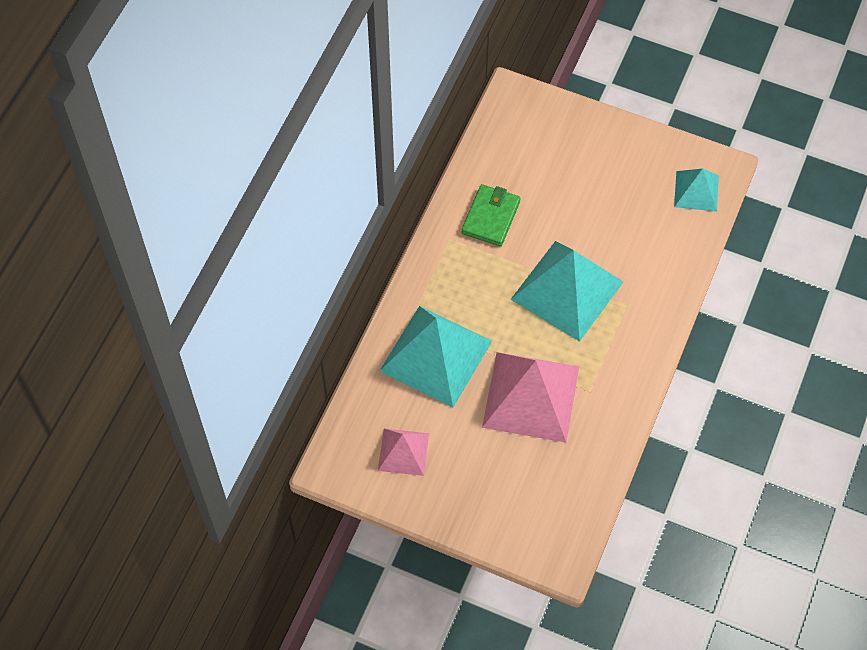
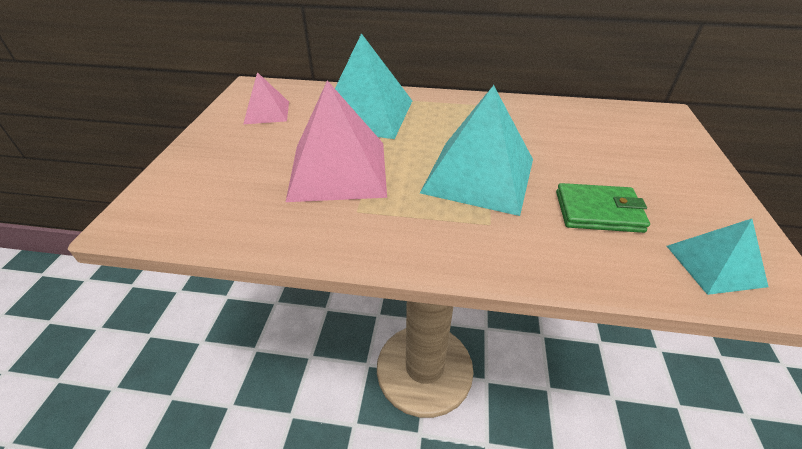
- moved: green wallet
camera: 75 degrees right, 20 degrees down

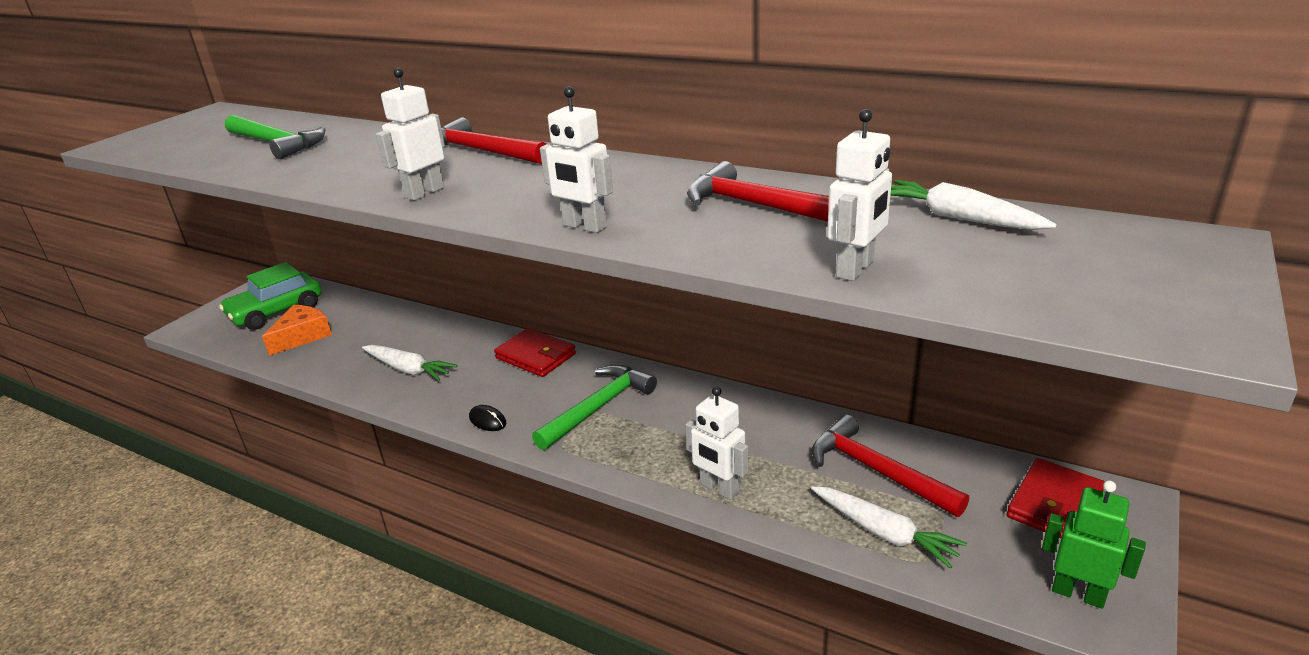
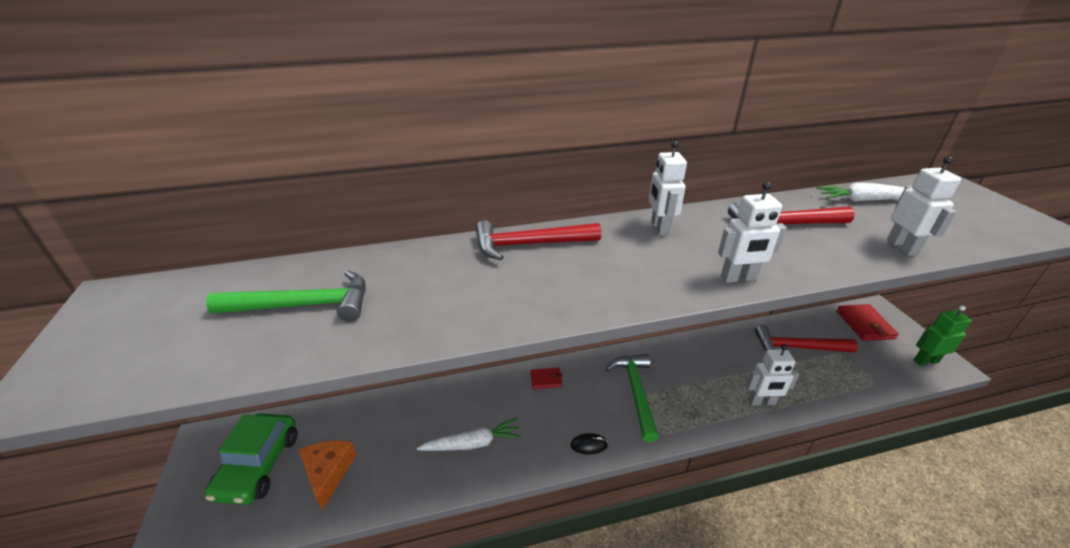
- resized: red wallet (1st from left) x0.57
- moved: white robot (1st from left)
- removed: white carrot (2nd from left)
camera: 45 degrees left, 5 degrees up

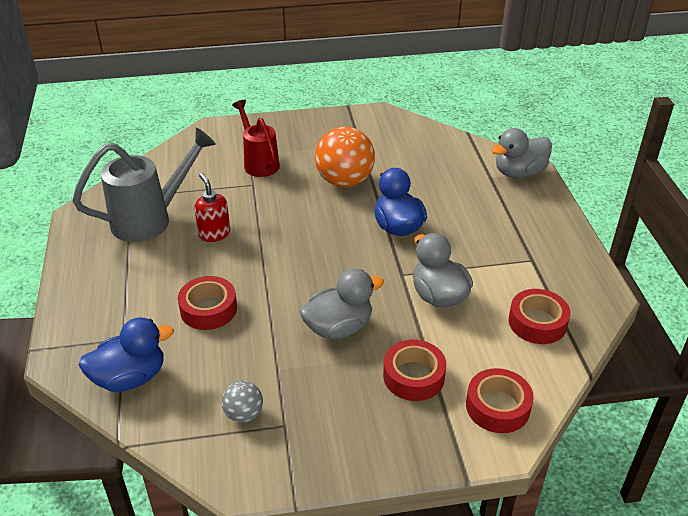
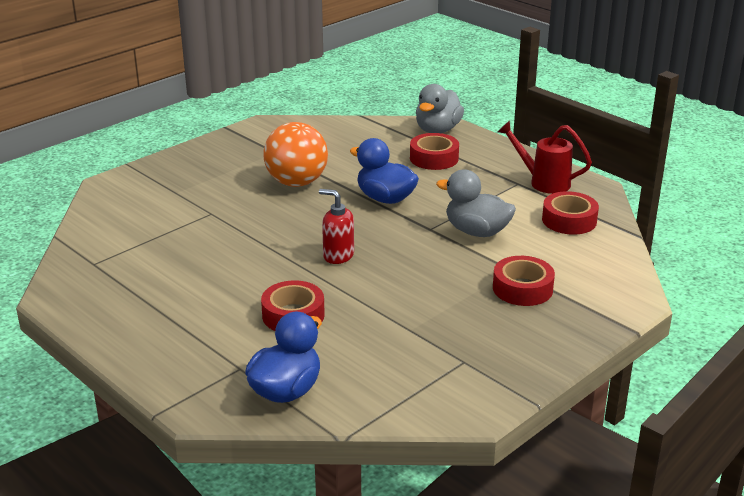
- moved: red soap dispenser
- moved: red tape (3rd from left in the first image) to red tape (2nd from left)
- moved: red watering can
- removed: grey watering can
- removed: grey ball
- removed: grey duck (1st from left)
camera: 35 degrees left, 10 degrees down

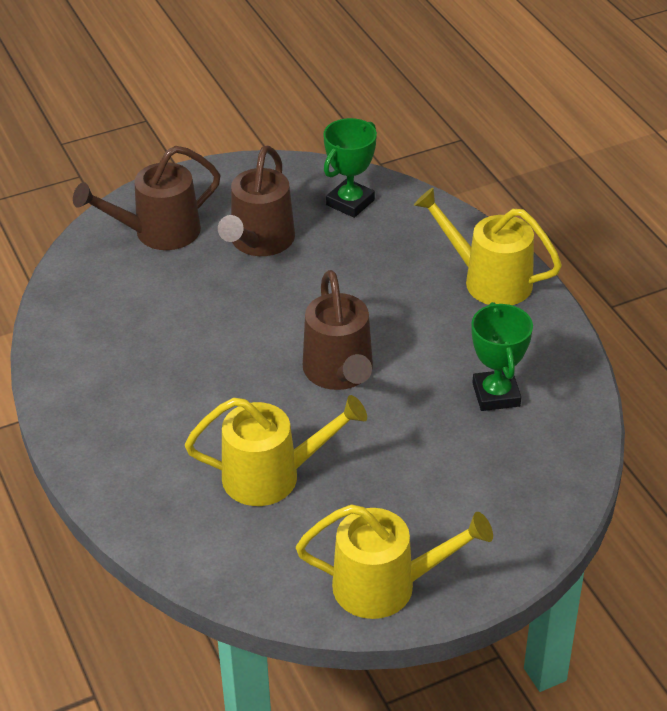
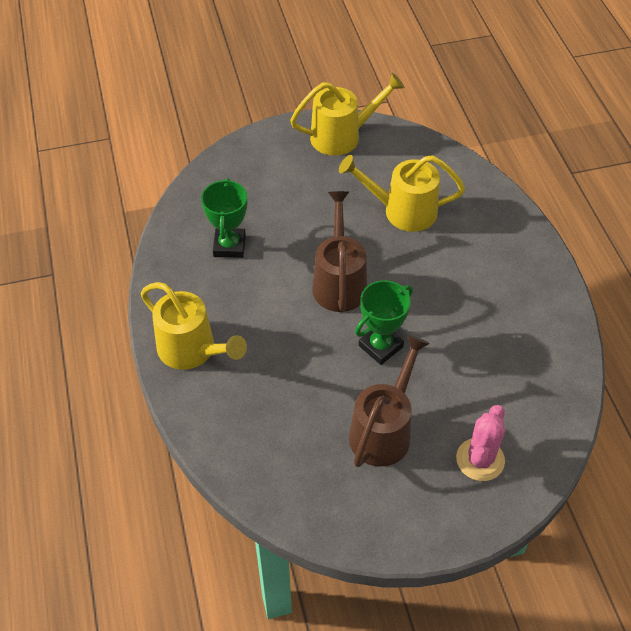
- turned: yellow watering can (2nd from left) 150 degrees clockwise
- moved: green trophy (1st from left in the first image) to green trophy (2nd from left)
- replaced: brown watering can (1st from left) to pink cactus
camera: 170 degrees left, 10 degrees up

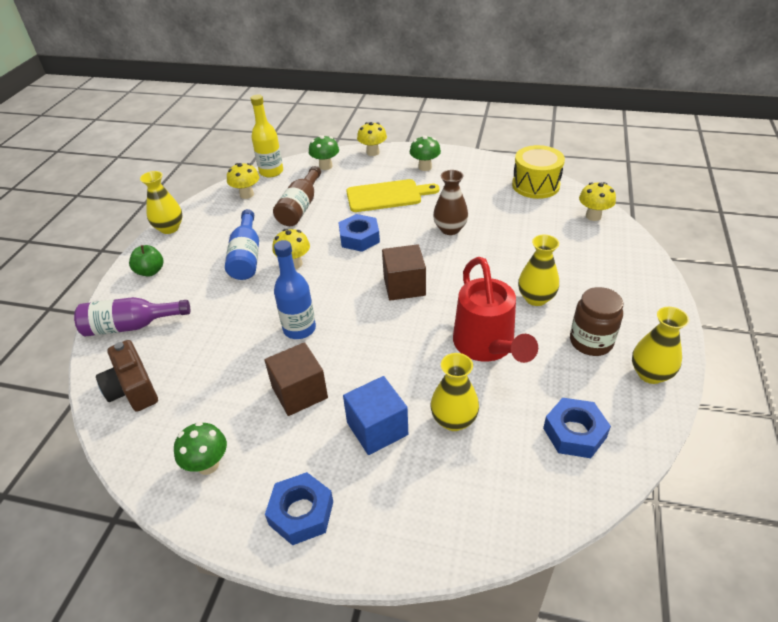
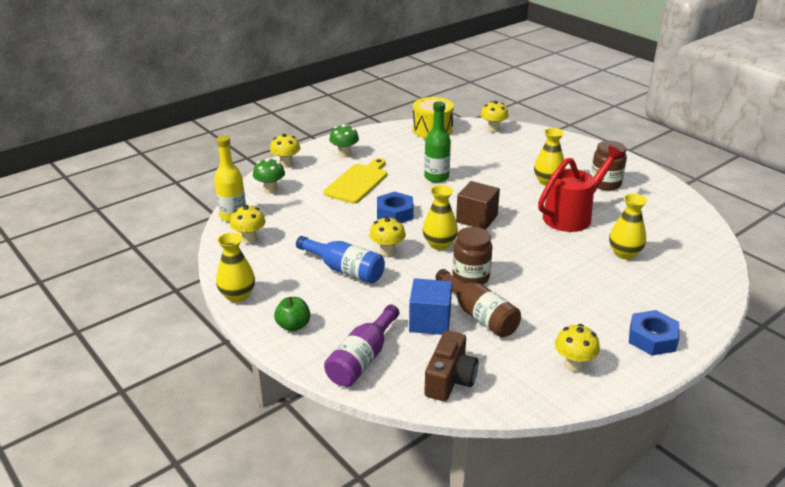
- moved: blue cube
- moved: yellow vase (4th from left in the first image) to yellow vase (2nd from left)
- replaced: brown vase to green bottle
- turned: brown camera 75 degrees counterclockwise
- moved: brown bottle
- replaced: blue bottle (2nd from left) to brown jar (1st from left)
- turned: red watering can 60 degrees counterclockwise
- recoloured: green mushroom (1st from left) to yellow mushroom (5th from left)
- removed: brown cube (1st from left)
- removed: blue nut (3rd from left)
camera: 55 degrees left, 10 degrees down

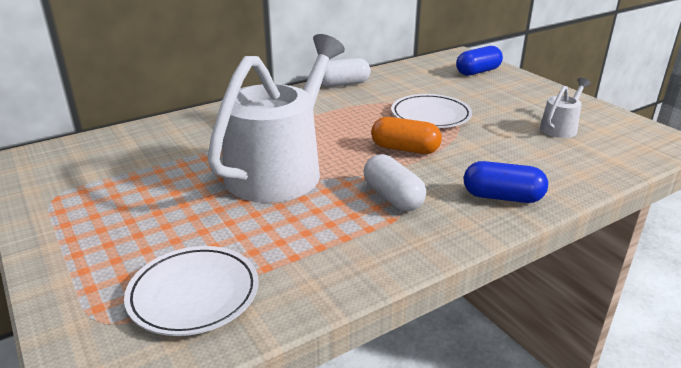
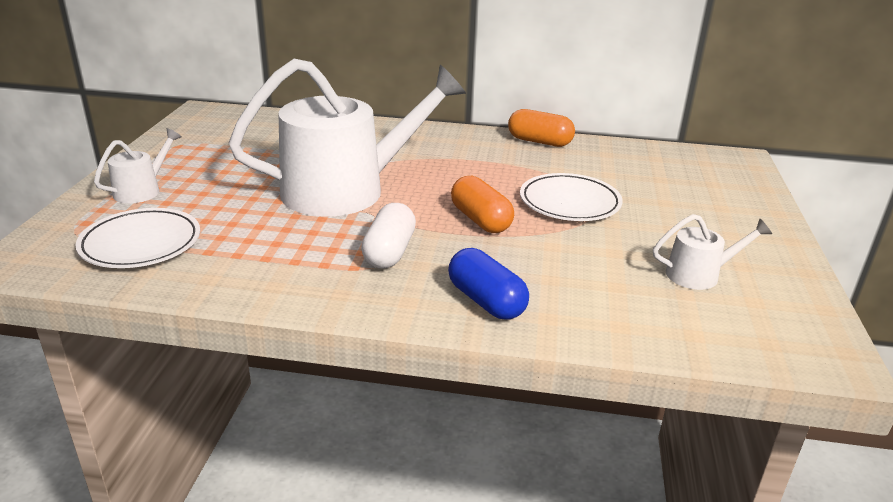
- added: white watering can (1st from left)
- recoloured: white capsule (1st from left) to orange capsule (2nd from left)
- removed: blue capsule (1st from left)
camera: 40 degrees right, 0 degrees up

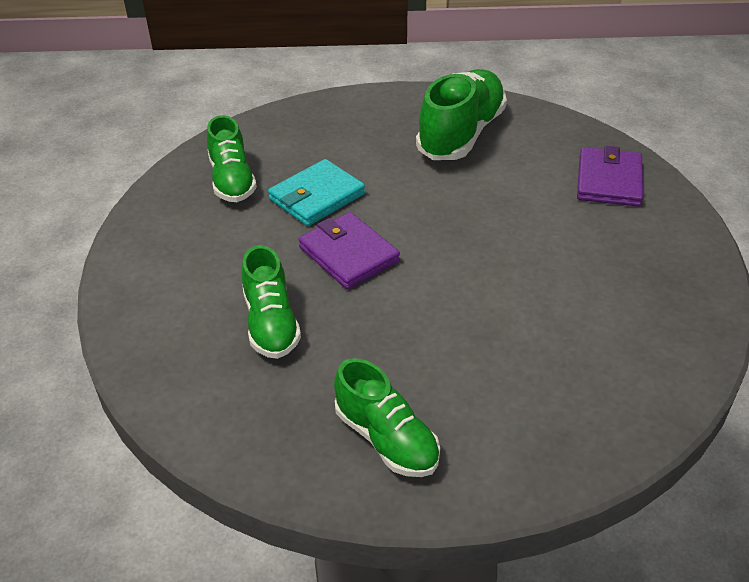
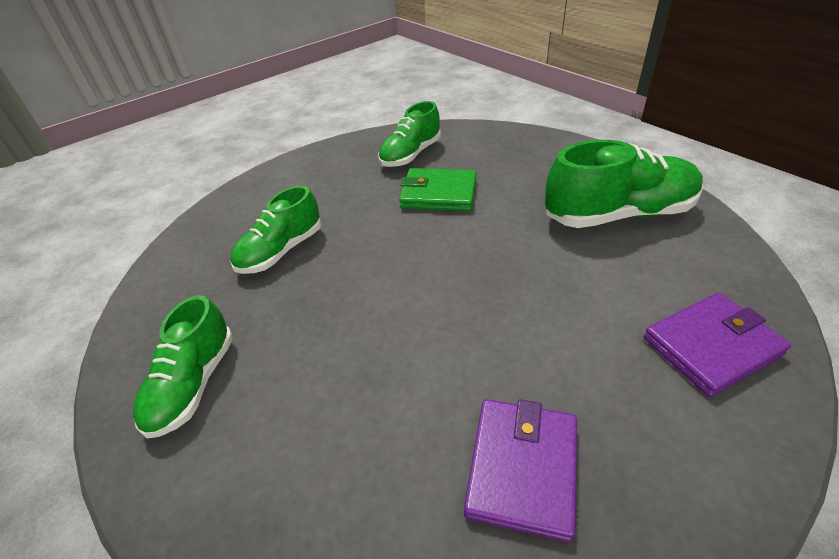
- recoloured: turquoise wallet to green wallet
- moved: purple wallet (1st from left)
camera: 55 degrees right, 0 degrees up

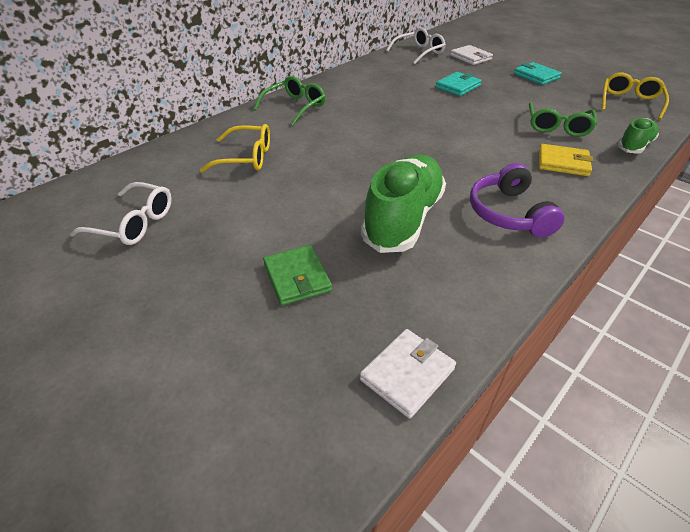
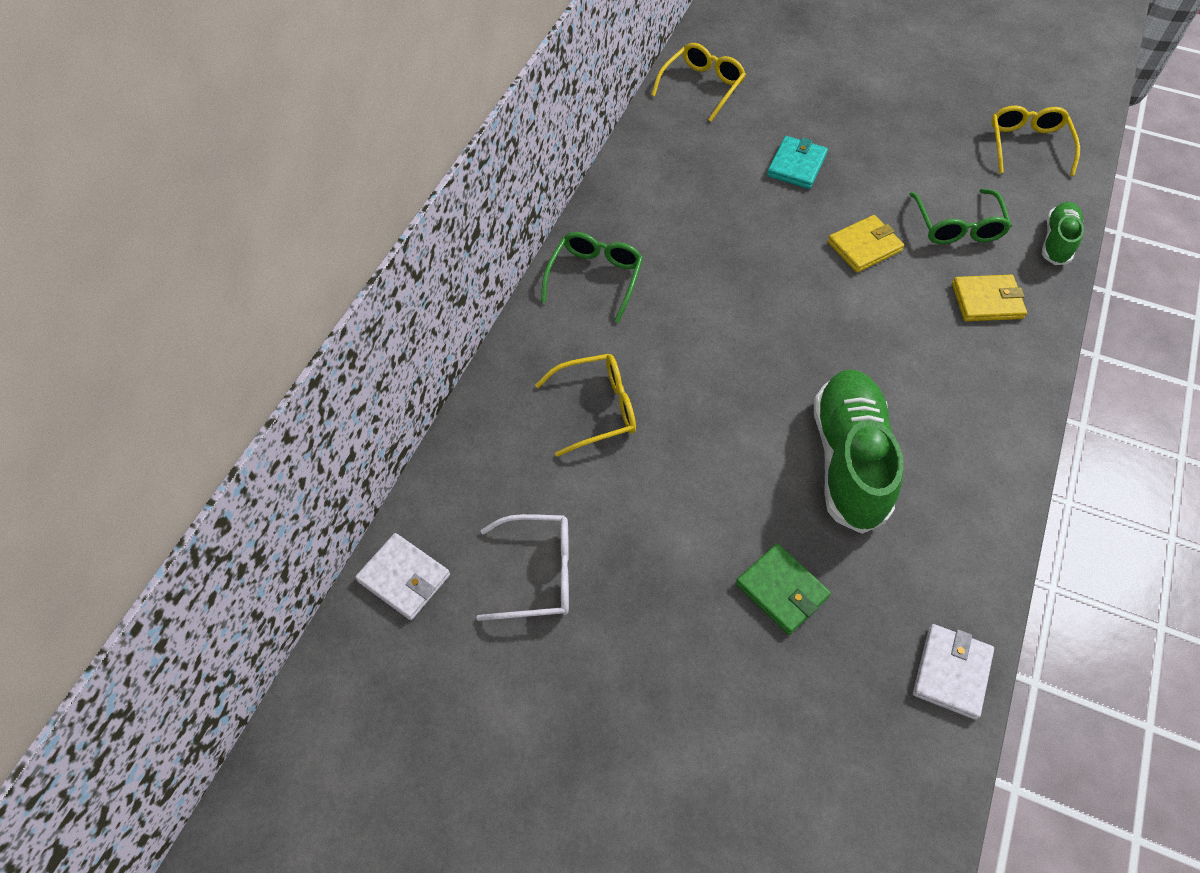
- moved: white wallet (2nd from left in the first image) to white wallet (1st from left)
- recoloured: white glasses (2nd from left) to yellow glasses (2nd from left)
- added: yellow wallet (1st from left)
- removed: purple headphones
- removed: turquoise wallet (2nd from left)
camera: 20 degrees left, 15 degrees up

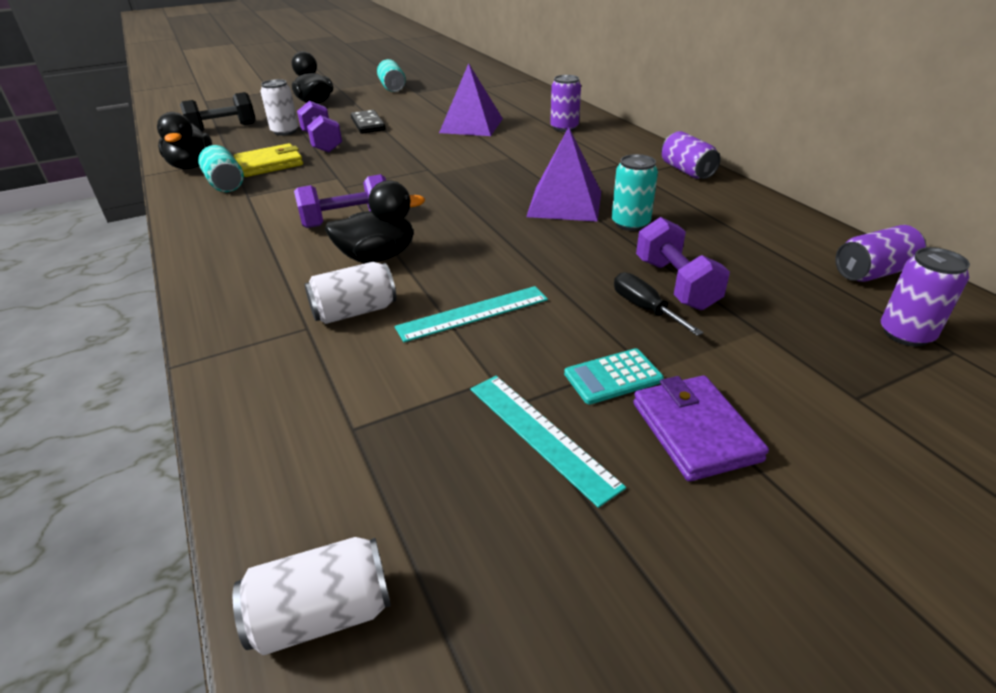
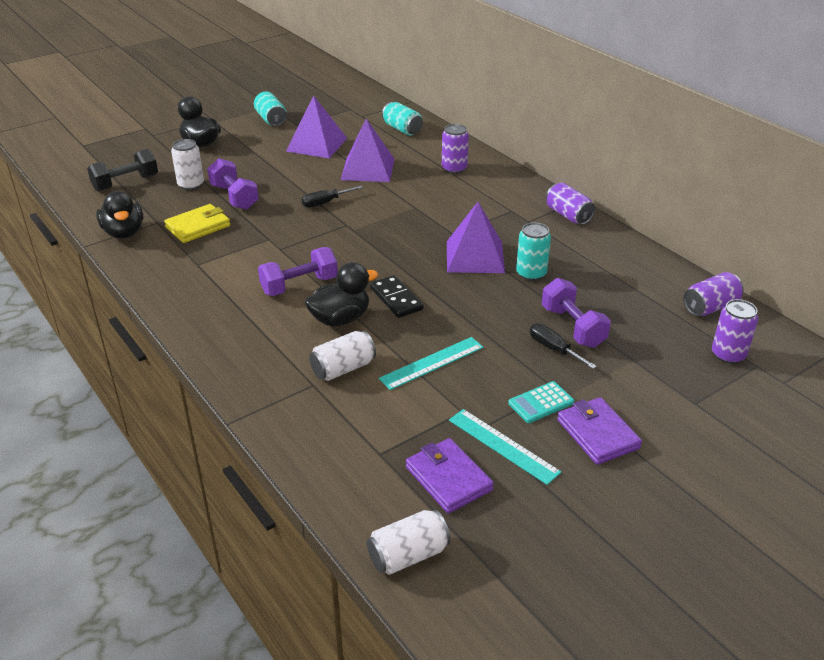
- added: purple pyramid (1st from left)
- added: black screwdriver (1st from left)
- moved: black domino
- moved: turquoise can (1st from left in the first image) to turquoise can (2nd from left)
- added: purple wallet (1st from left)
camera: 10 degrees left, 0 degrees up

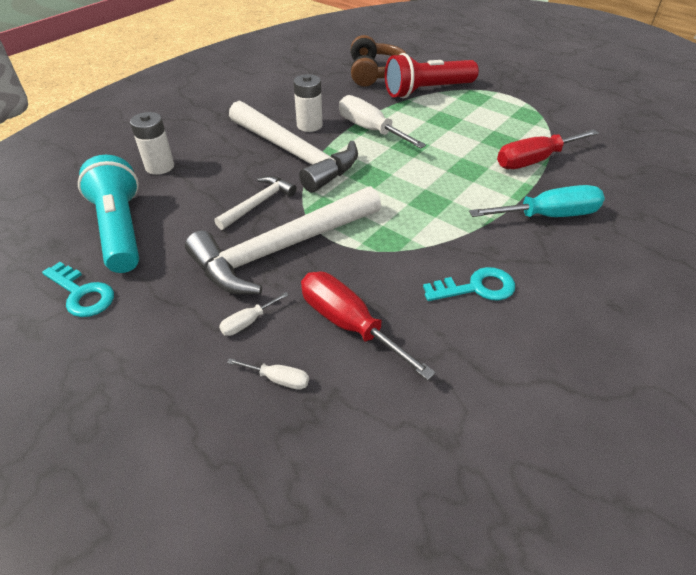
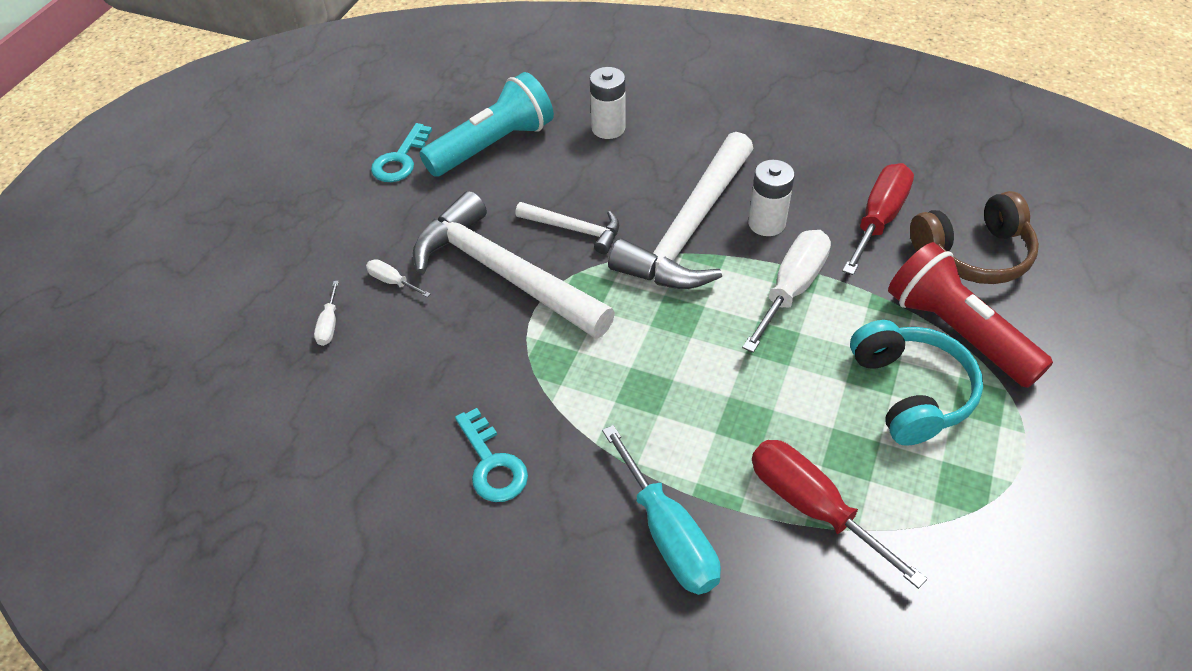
- moved: red screwdriver (1st from left in the first image) to red screwdriver (2nd from left)
- added: turquoise headphones
camera: 75 degrees right, 5 degrees up

